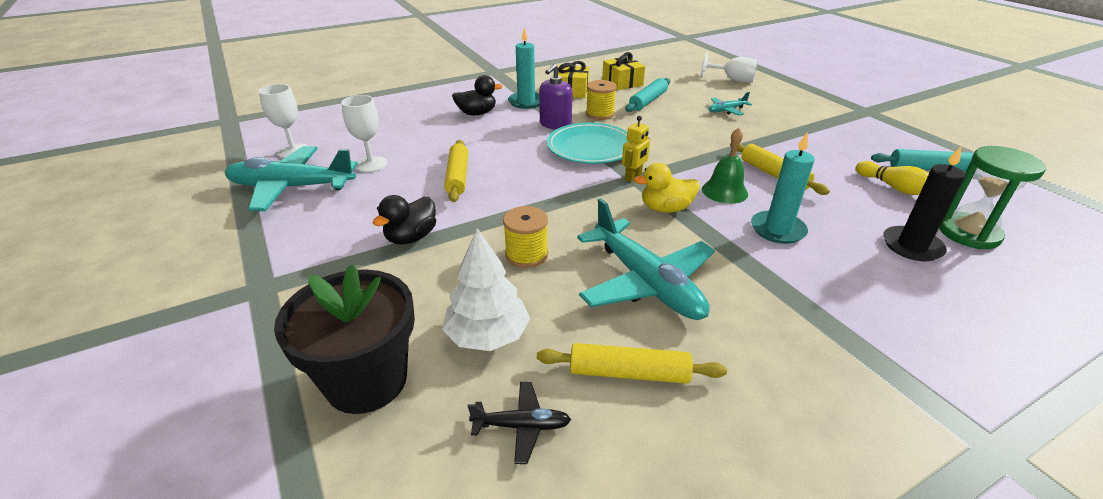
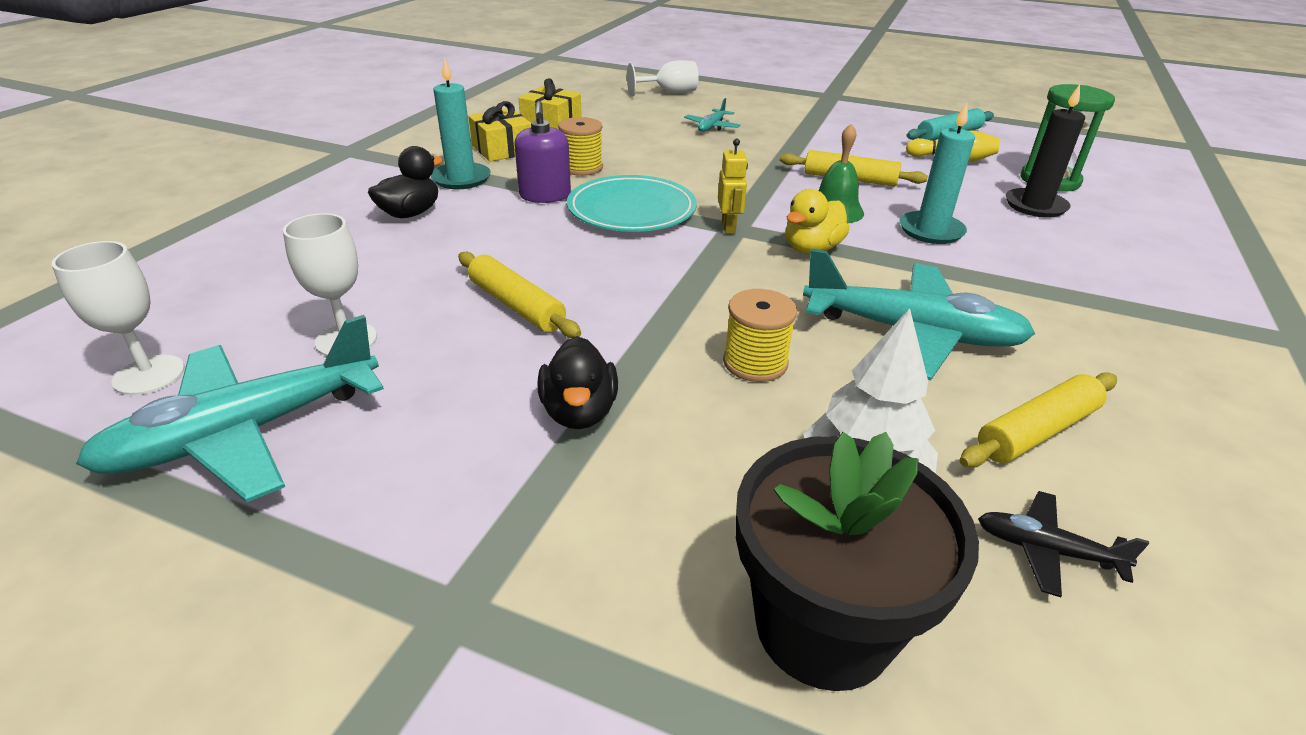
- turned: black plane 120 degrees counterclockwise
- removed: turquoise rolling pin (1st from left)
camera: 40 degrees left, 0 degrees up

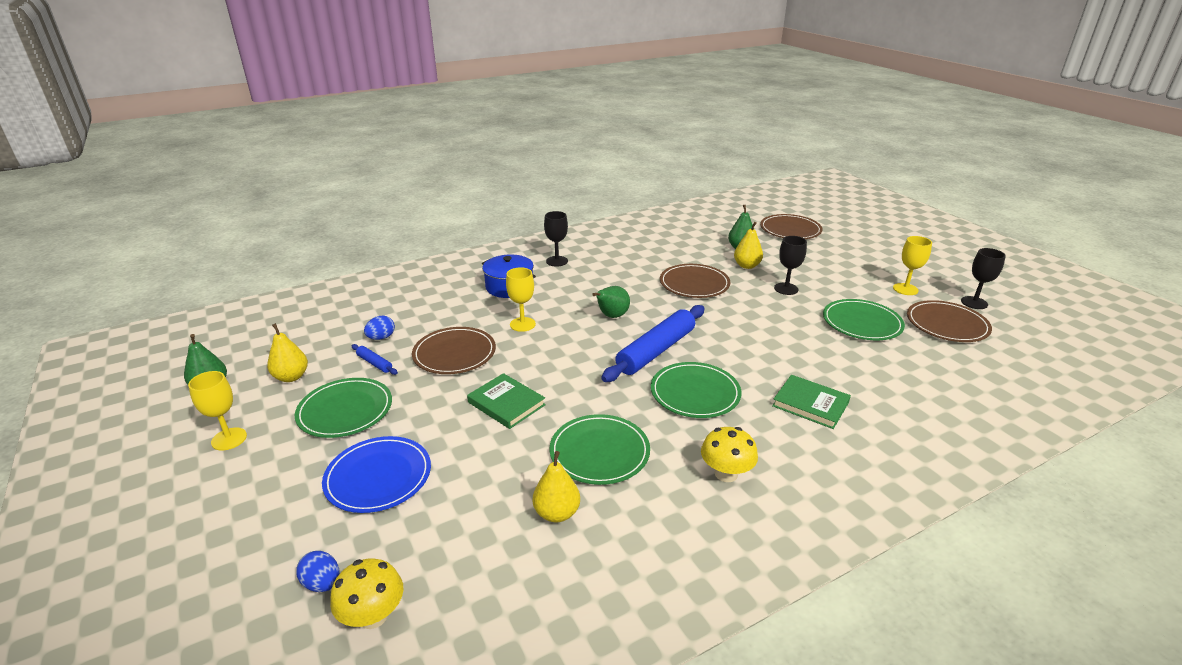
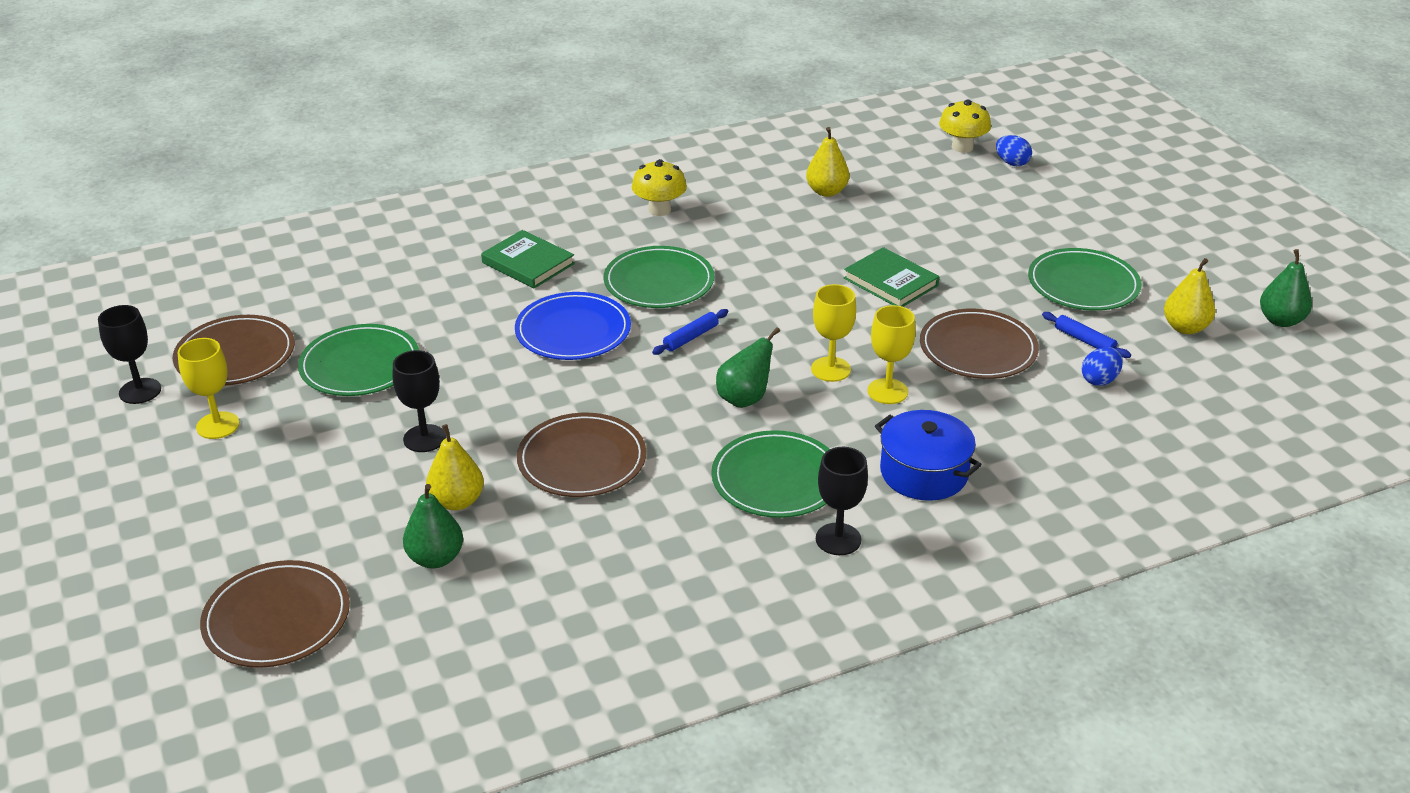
- moved: blue plate
- resized: blue rolling pin (2nd from left in the first image) x0.44
- moved: green plate (2nd from left in the first image) to green plate (3rd from left)
- moved: yellow goblet (1st from left in the first image) to yellow goblet (2nd from left)
camera: 175 degrees left, 5 degrees up

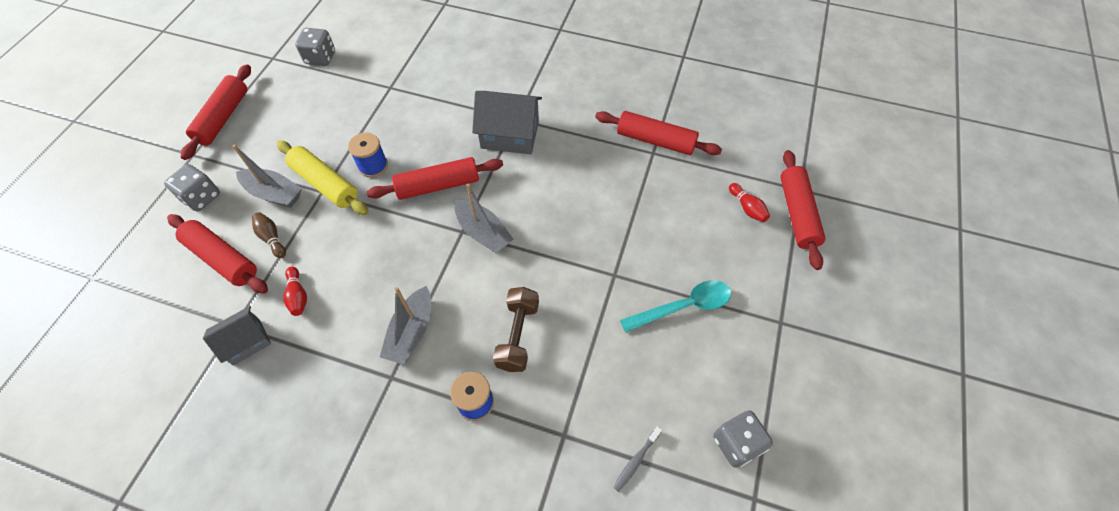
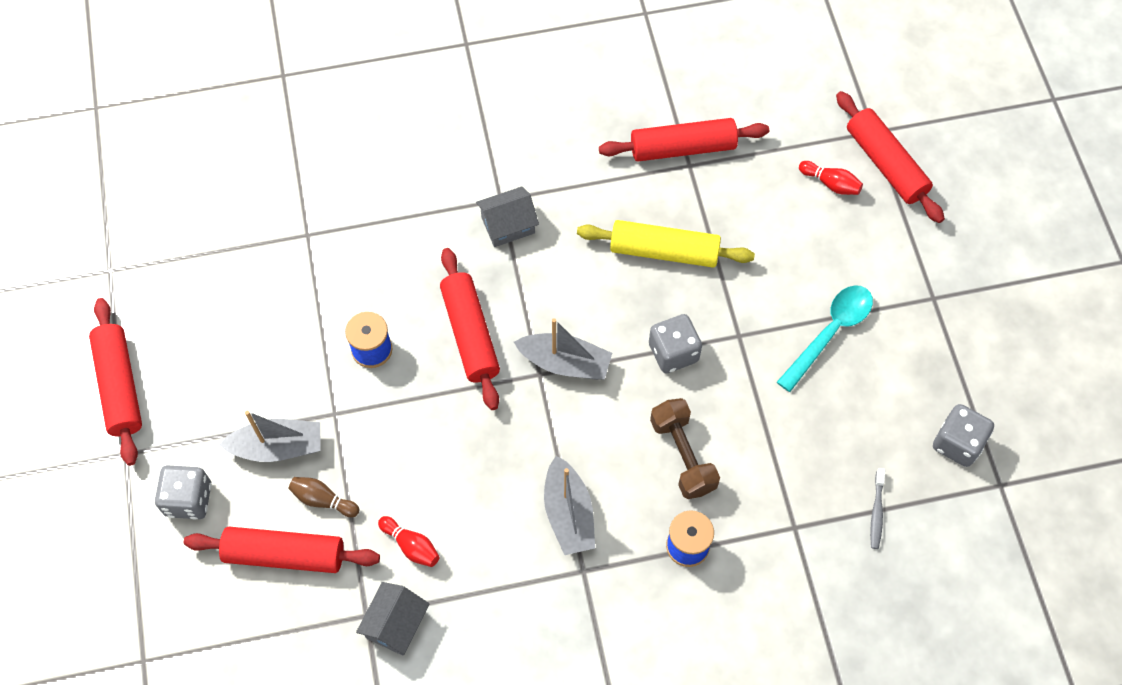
- turned: red rolling pin (3rd from left) 60 degrees counterclockwise
- resized: grey house (2nd from left) x0.62
- moved: yellow rolling pin
- moved: grey dice (2nd from left)
camera: 30 degrees left, 5 degrees up

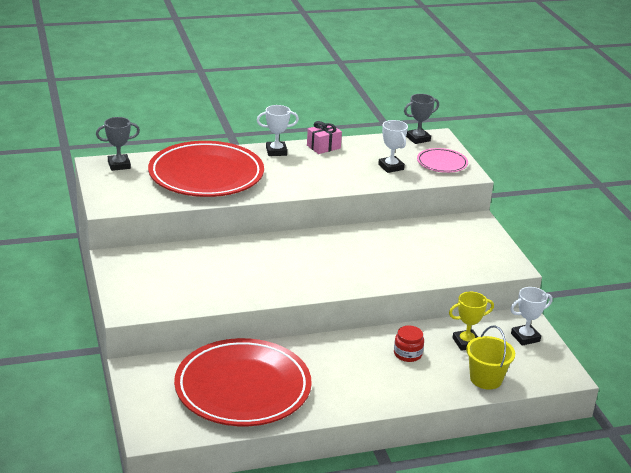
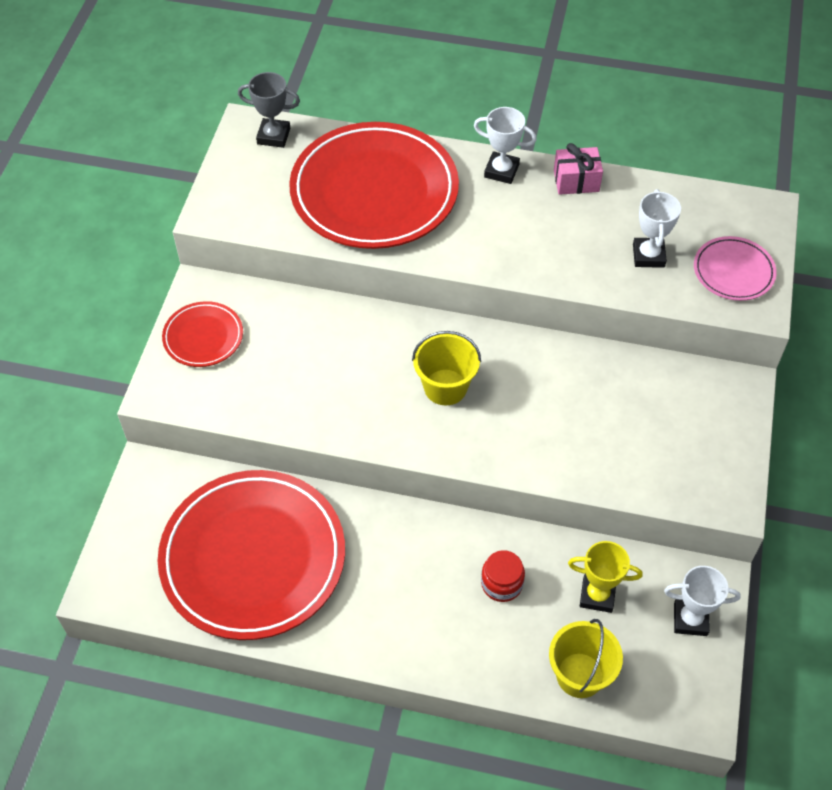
- added: red plate (1st from left)
- added: yellow bucket (1st from left)
- removed: grey trophy (2nd from left)
camera: 30 degrees right, 25 degrees up

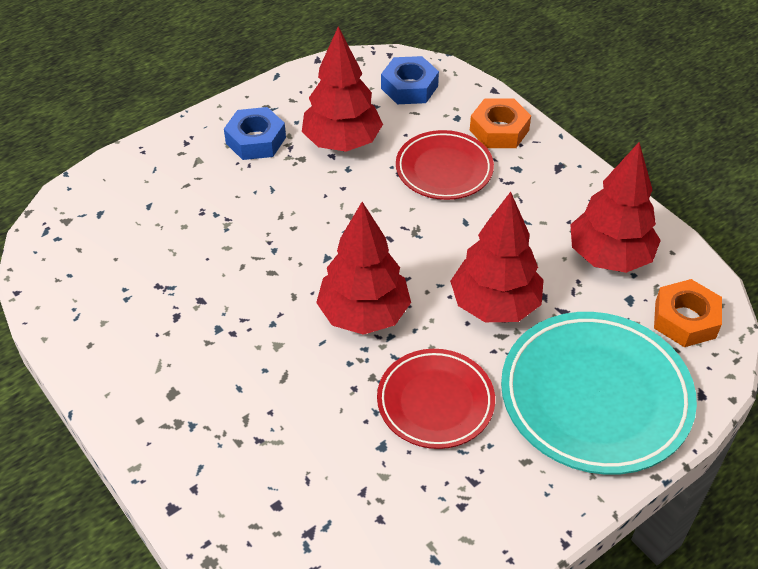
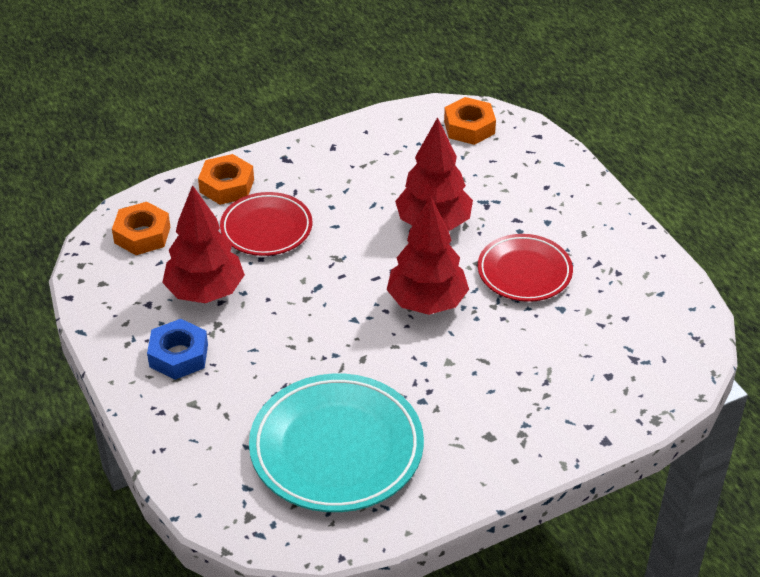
- recoloured: blue nut (2nd from left) to orange nut (1st from left)
- moved: turquoise plate
- removed: red tree (4th from left)
camera: 80 degrees left, 5 degrees down

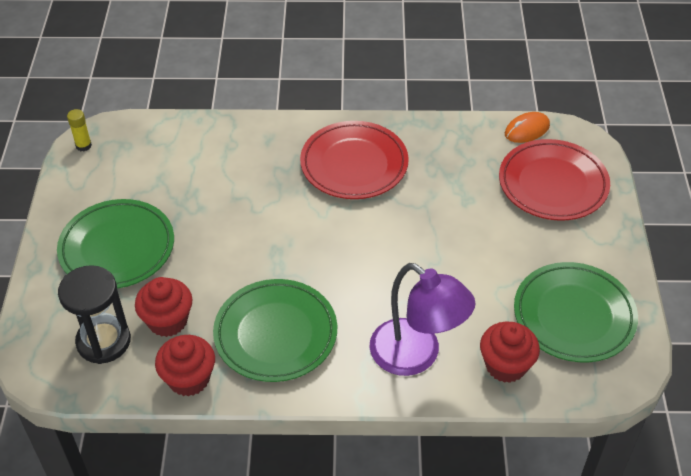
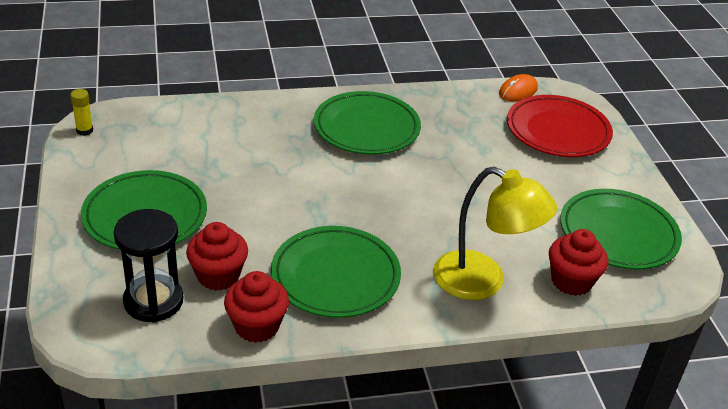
- recoloured: red plate (1st from left) to green plate (3rd from left)
- recoloured: purple lamp to yellow lamp
camera: 15 degrees left, 10 degrees down

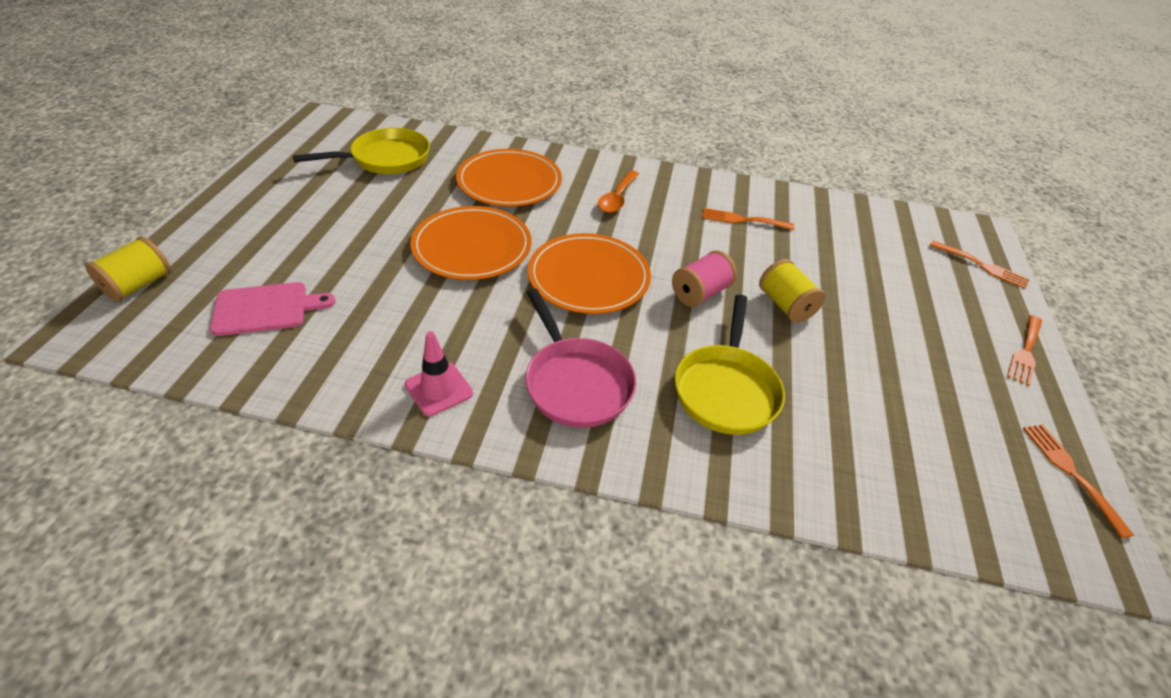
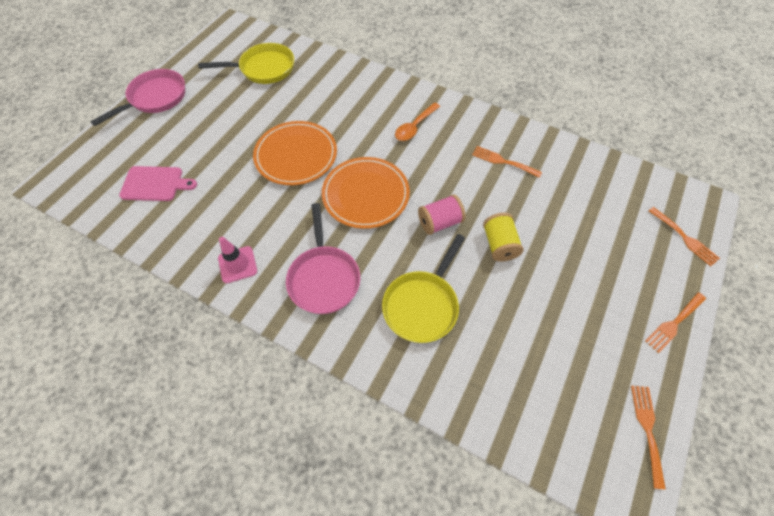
- added: pink pan (1st from left)
- removed: yellow spool (1st from left)
- removed: orange plate (2nd from left)
camera: 20 degrees right, 15 degrees up

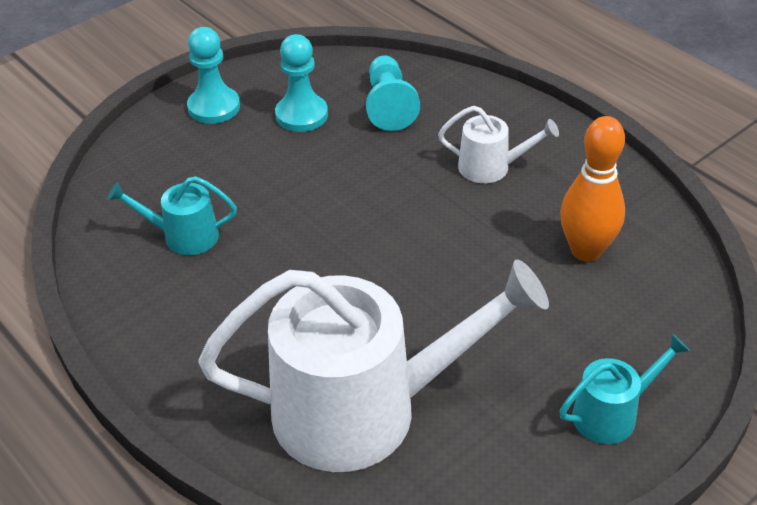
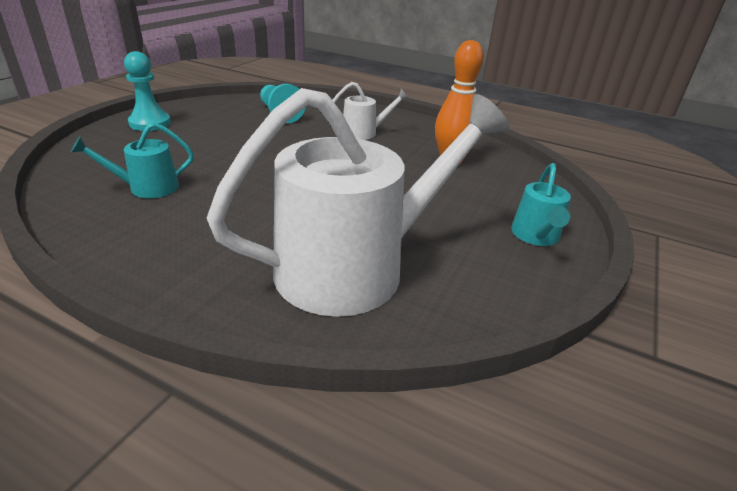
- turned: turquoise watering can (2nd from left) 150 degrees clockwise
- removed: turquoise pawn (2nd from left)
camera: 25 degrees left, 10 degrees down

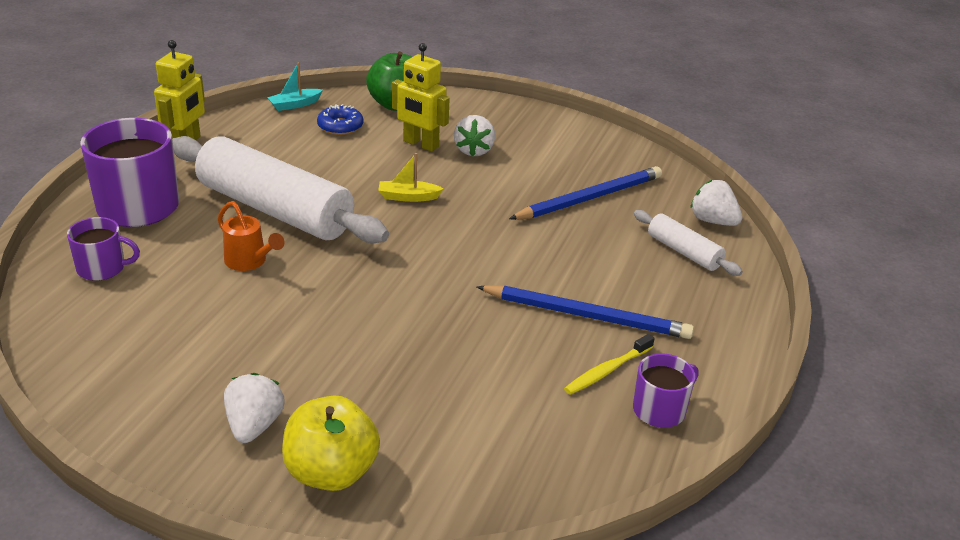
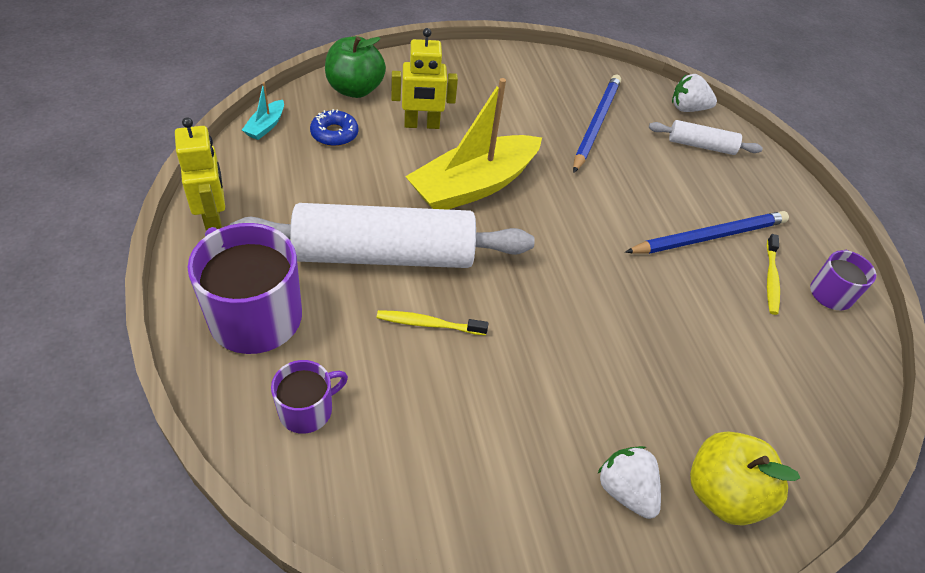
- replaced: orange watering can to yellow toothbrush (1st from left)
- resized: yellow boat x2.43
- removed: white strawberry (2nd from left)
camera: 40 degrees left, 15 degrees up

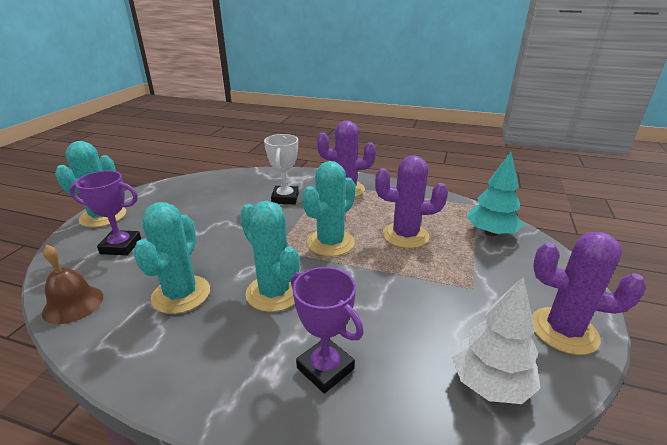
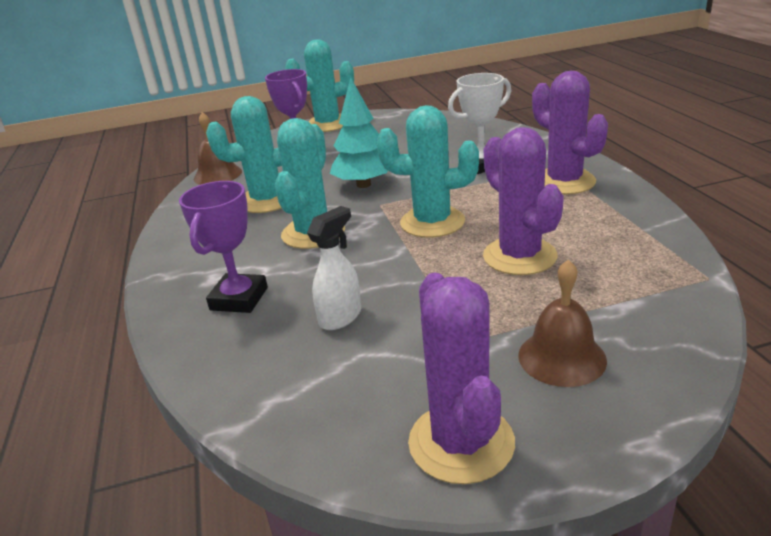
- added: white spray bottle
- moved: turquoise tree
- added: brown bell (2nd from left)
- removed: white tree
camera: 60 degrees right, 0 degrees up

